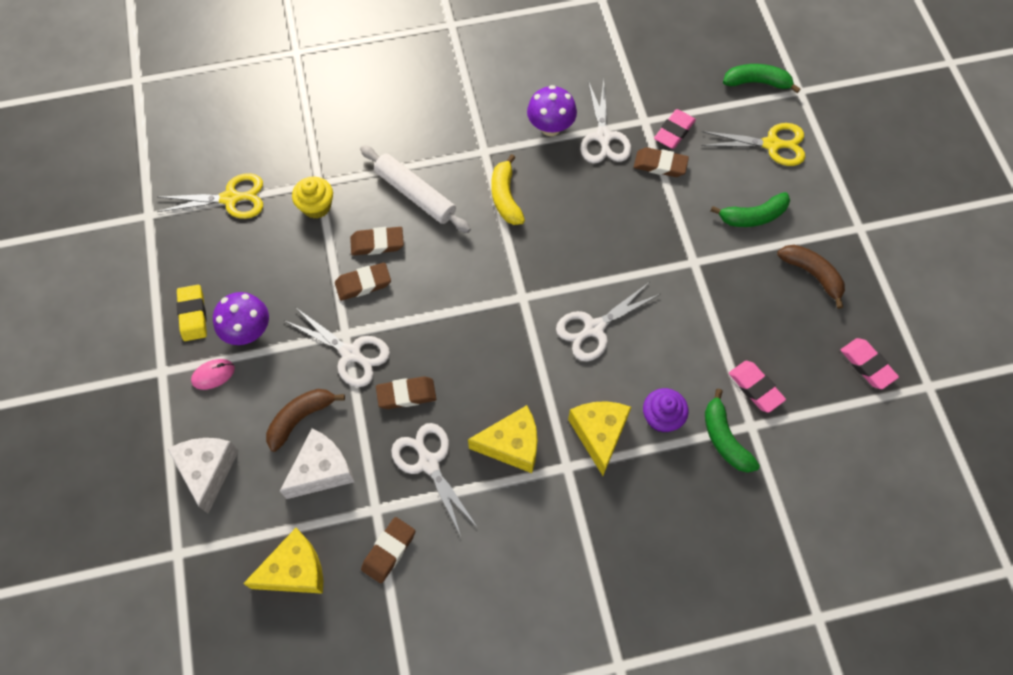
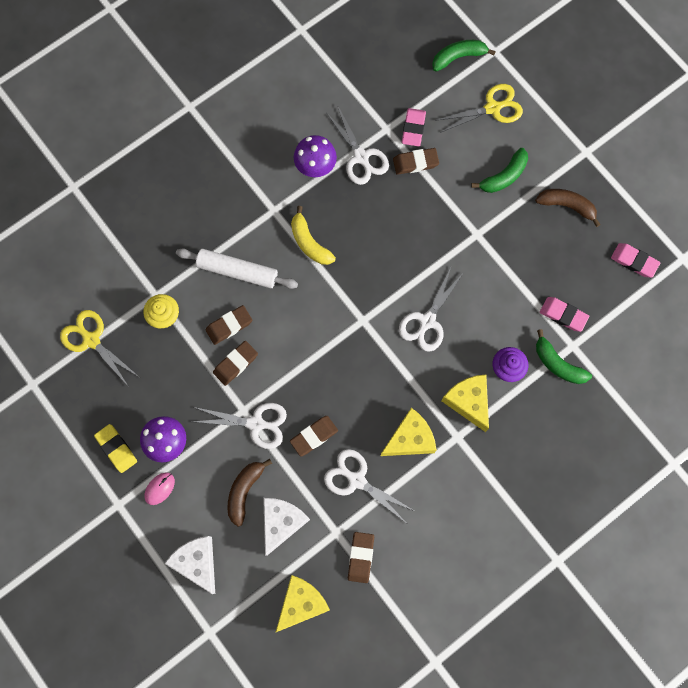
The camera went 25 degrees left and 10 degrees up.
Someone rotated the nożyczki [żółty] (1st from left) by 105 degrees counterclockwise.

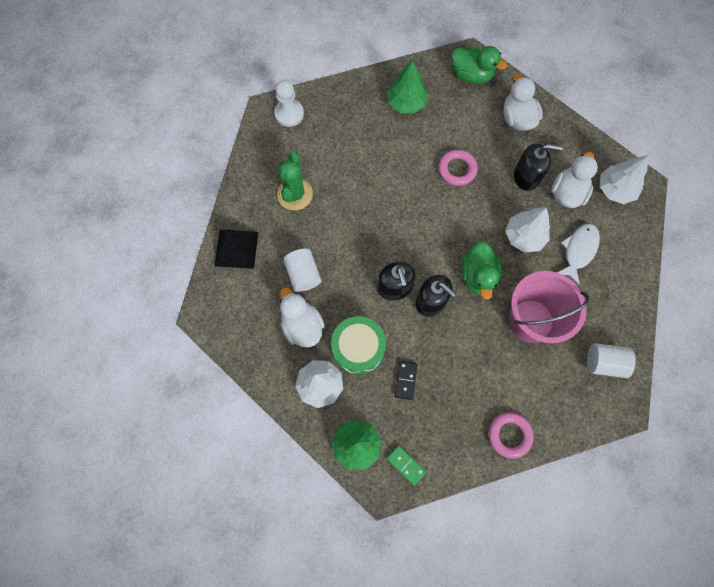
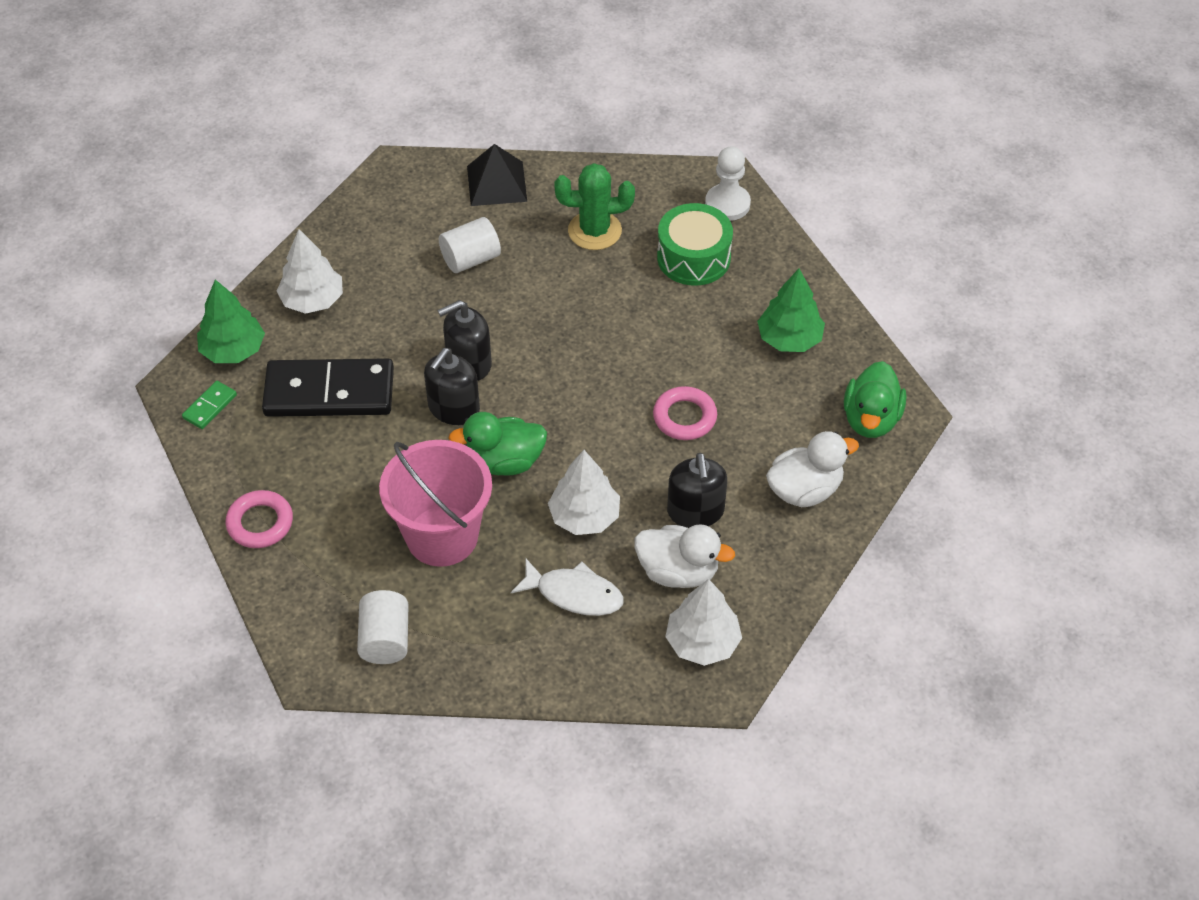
The camera went 80 degrees right and 20 degrees down.
Someone took away the kaczka [biały] (1st from left).
Someone carried the bęben [zielony].
Someone scaled the kostka domina [czarny] by 2.37.

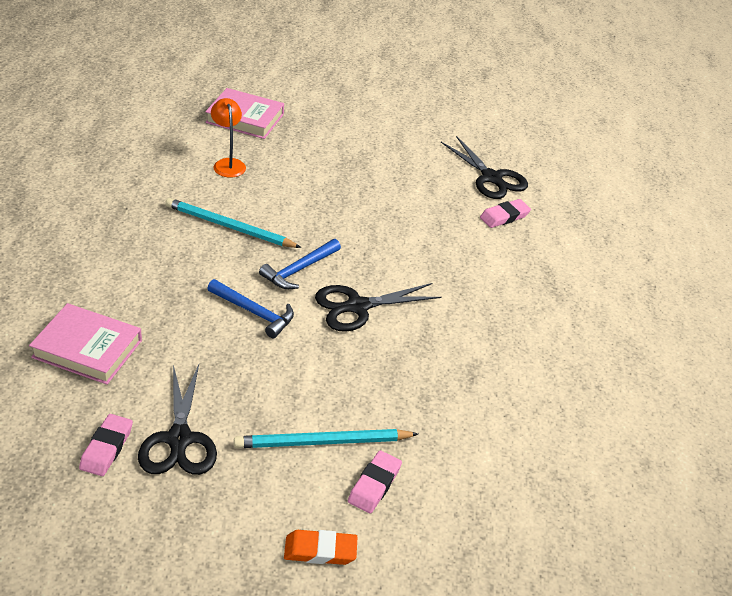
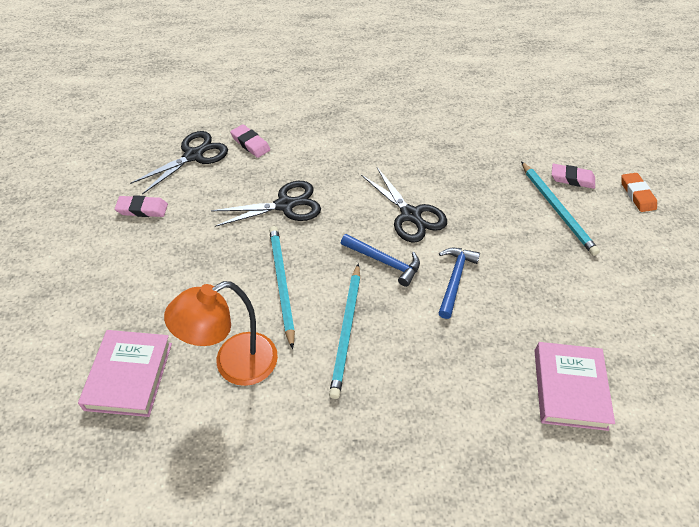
The camera went 100 degrees left and 10 degrees up.
Someone scaled the lampka [pomarańczowy] by 1.60.
Someone carried the nożyczki [czarny] (1st from left in the first image).
Someone carried the gumka do mazania [różowy] (1st from left).
Someone put down the ołówek [turkusowy] (1st from left).

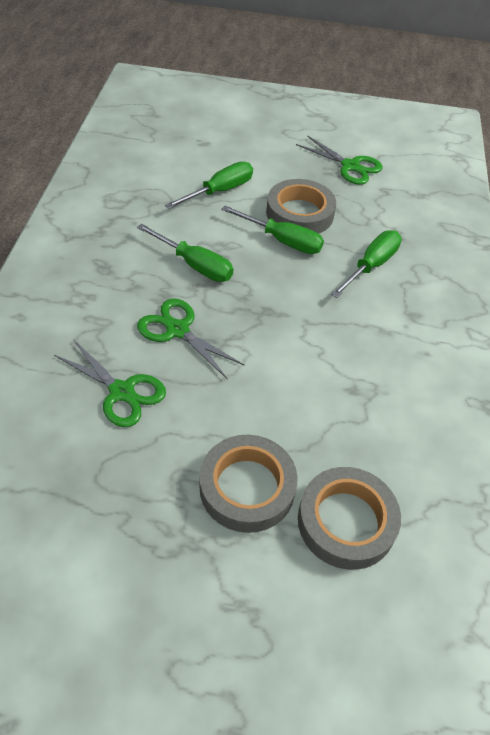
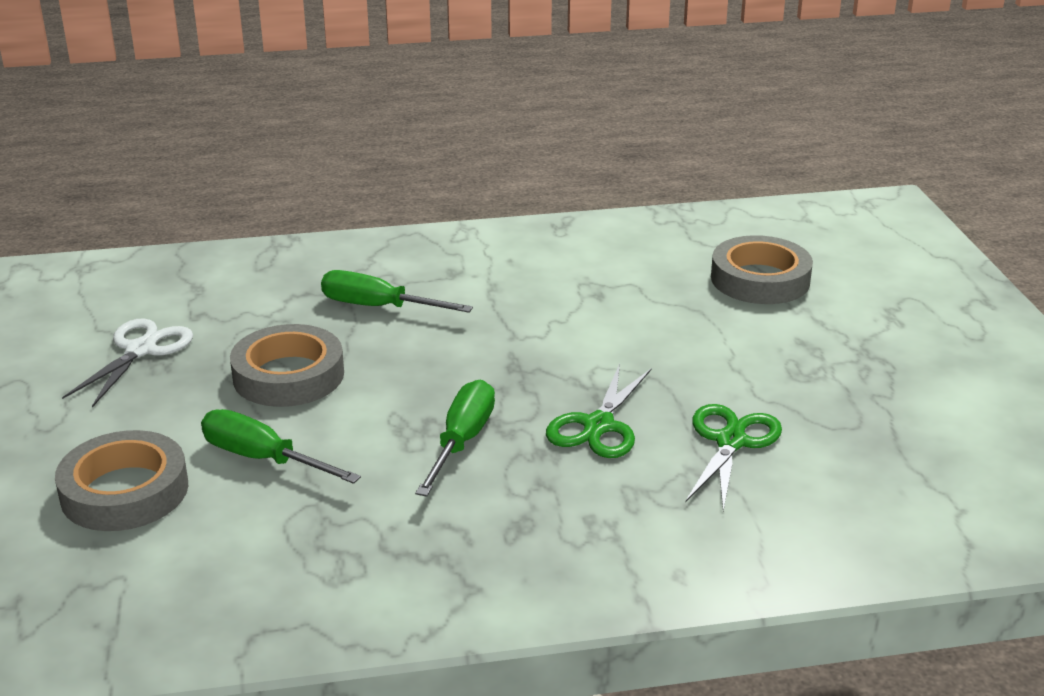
The camera went 105 degrees left and 20 degrees down.
Someone repainted the nożyczki [zielony] (3rd from left), which became the nożyczki [biały].
Someone took away the śrubokręt [zielony] (3rd from left).
Someone carried the taśma klejąca [szary] (1st from left).

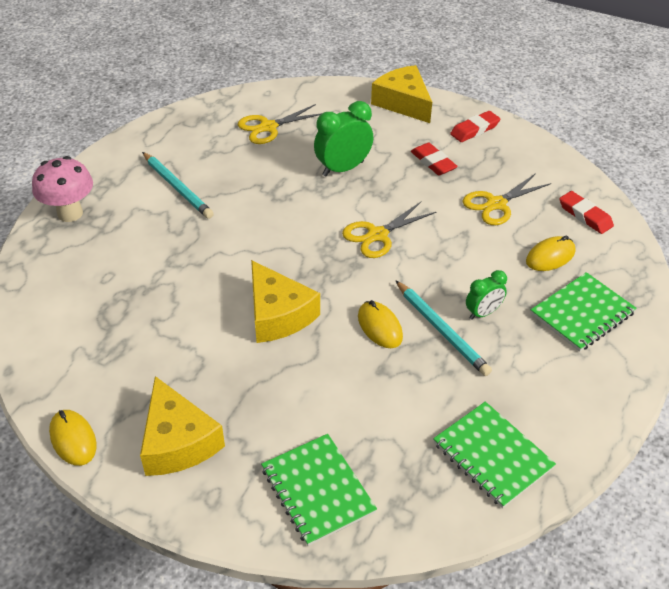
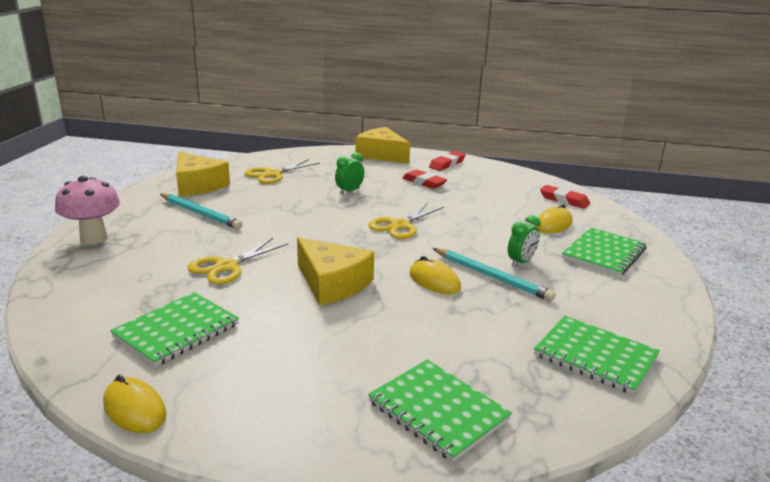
The camera went 15 degrees left and 20 degrees down.
Someone scaled the budzik [zielony] (1st from left) by 0.60.
Someone carried the nożyczki [żółty] (3rd from left in the first image).
Someone carried the ser [żółty] (1st from left).
Someone put down the zeszyt [zielony] (1st from left).

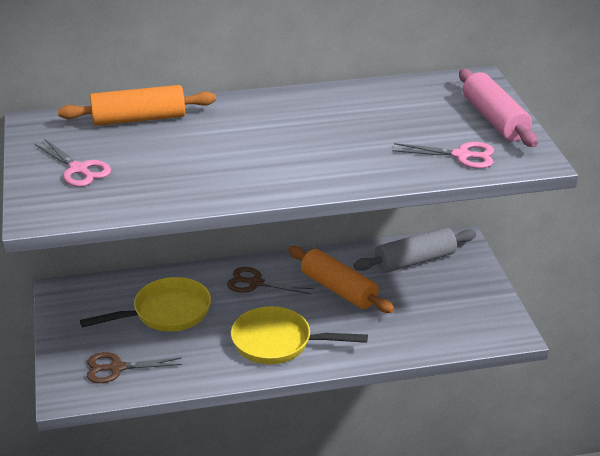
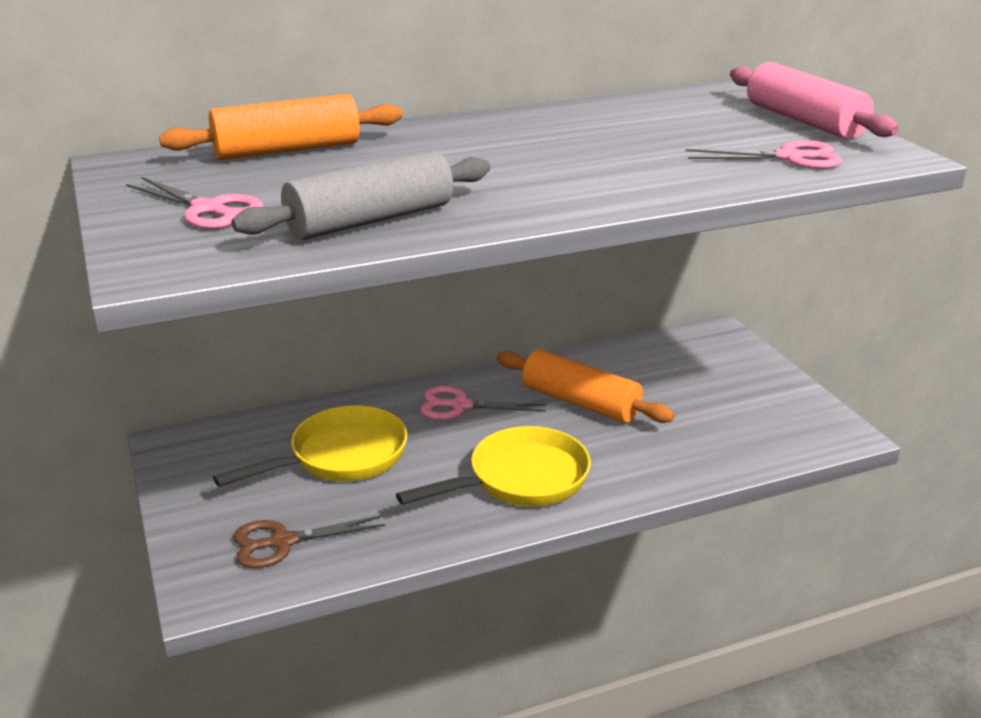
The camera went 10 degrees left and 5 degrees down.
Someone carried the wałek do ciasta [szary].
Someone repainted the nożyczki [brązowy] (2nd from left), which became the nożyczki [różowy] (2nd from left).
Someone rotated the patelnia [żółty] (2nd from left) by 150 degrees clockwise.

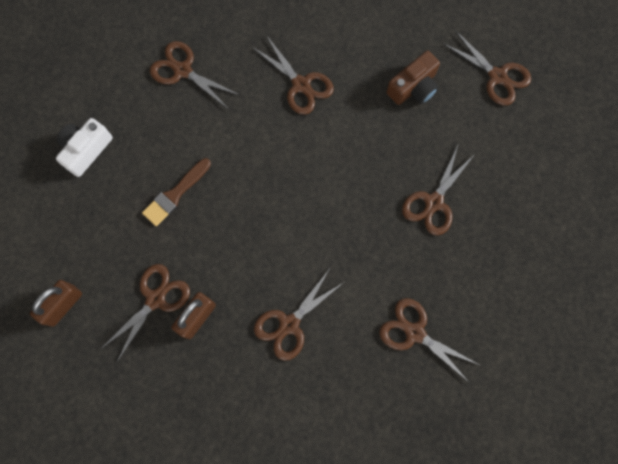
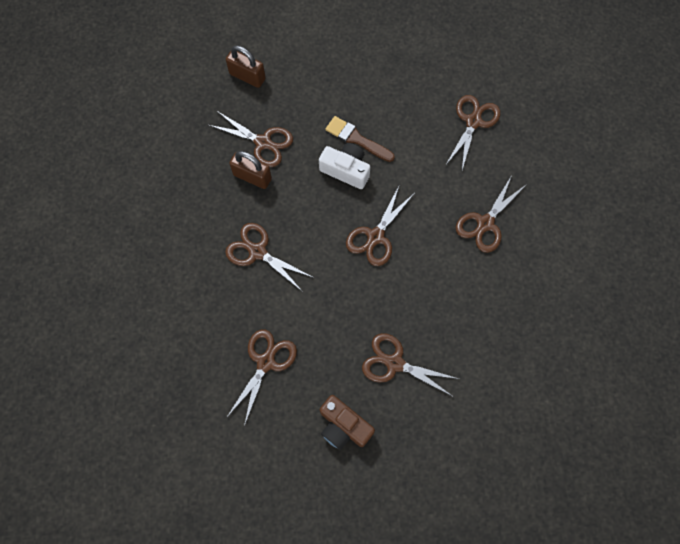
The camera went 80 degrees right and 5 degrees down.
Someone carried the nożyczki [brązowy] (7th from left in the first image).
Someone carried the aparat fotograficzny [brązowy].
Someone carried the aparat fotograficzny [biały].

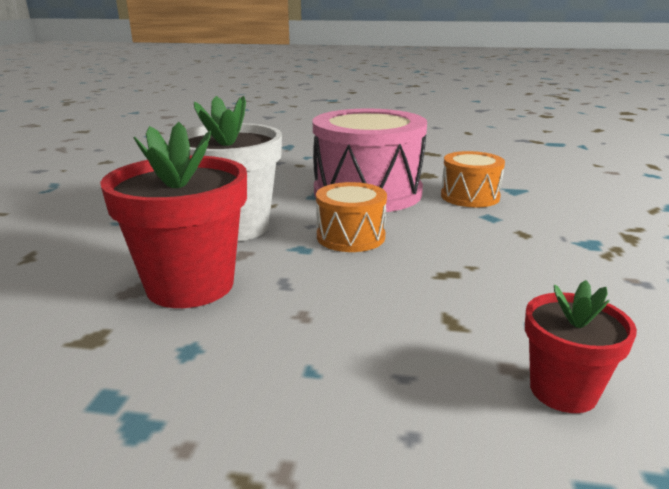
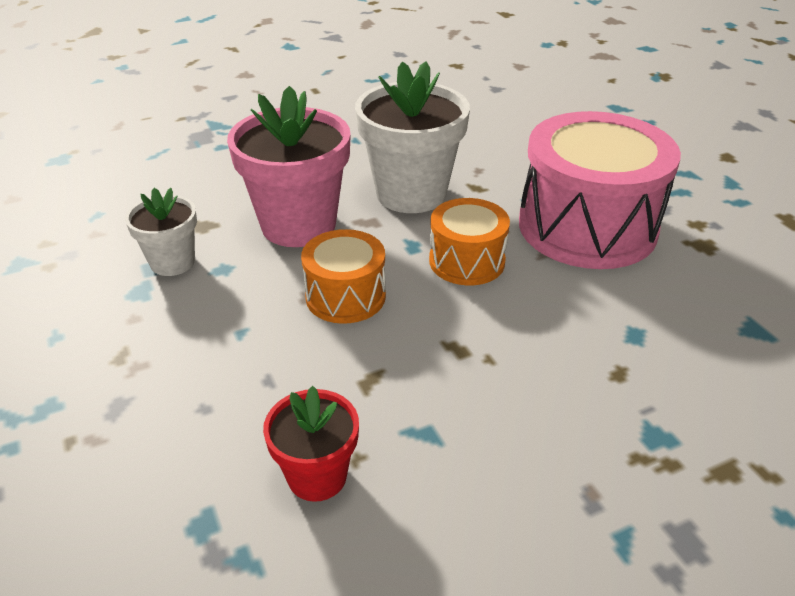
The camera went 55 degrees right and 15 degrees up.
Someone repainted the doniczka [czerwony] (1st from left), which became the doniczka [różowy].
Someone carried the bęben [pomarańczowy] (2nd from left in the first image).
Someone put down the doniczka [biały] (1st from left).

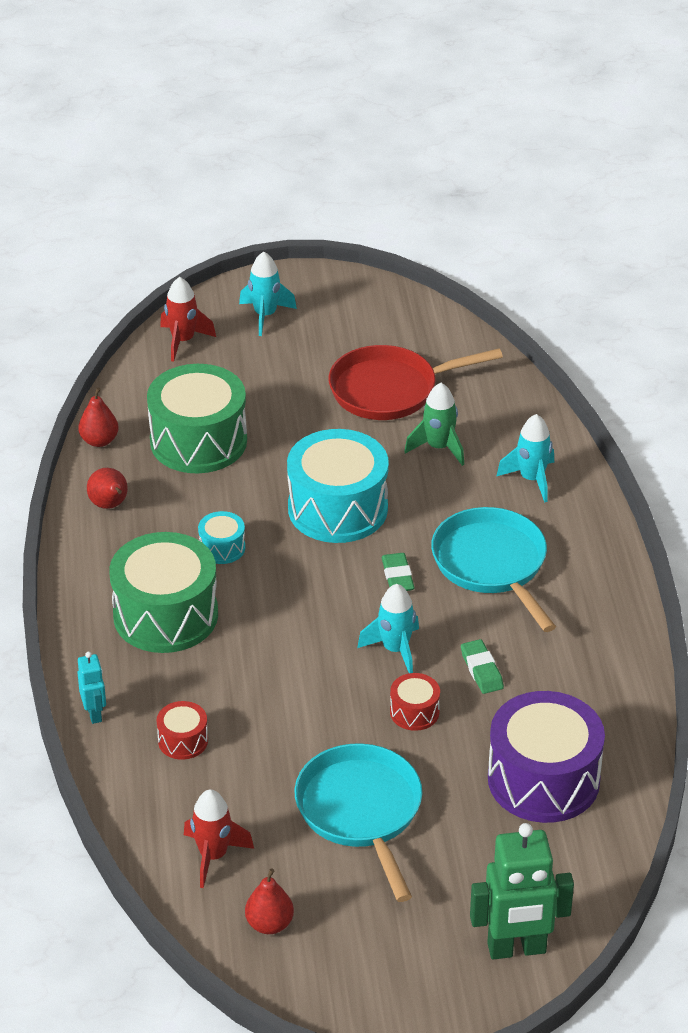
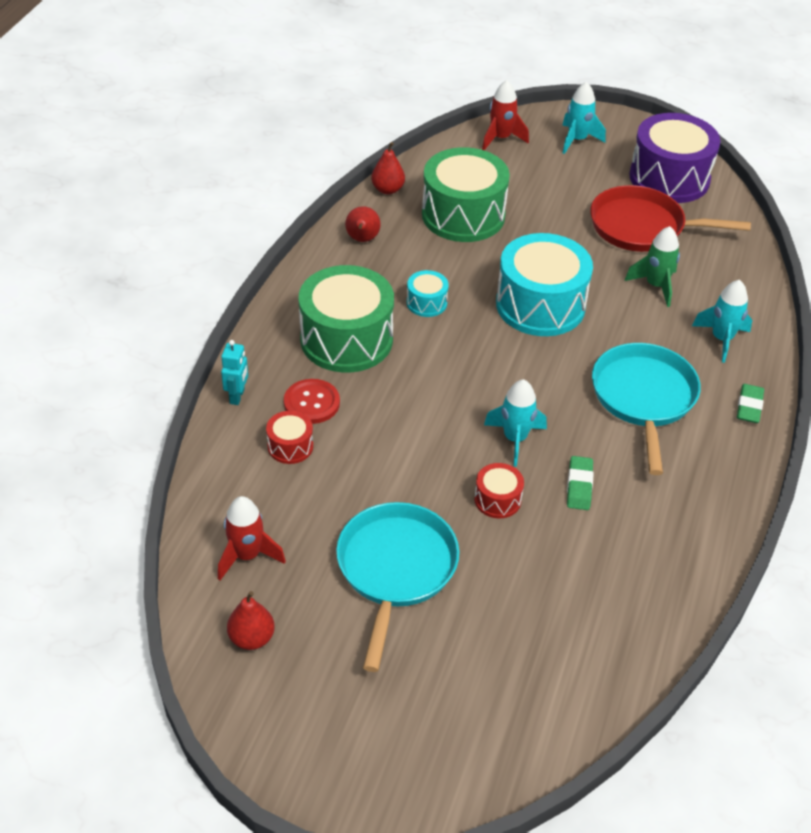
The camera went 25 degrees right and 5 degrees up.
Someone carried the gumka do mazania [zielony] (1st from left in the first image).
Someone carried the bęben [fioletowy].
Someone took away the robot [zielony].
Someone put down the guzik [czerwony].

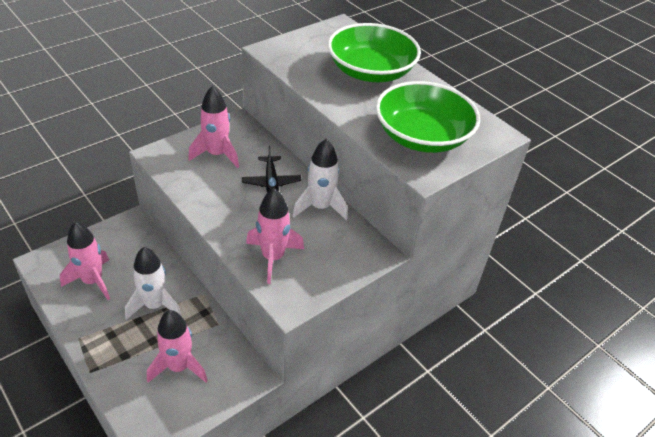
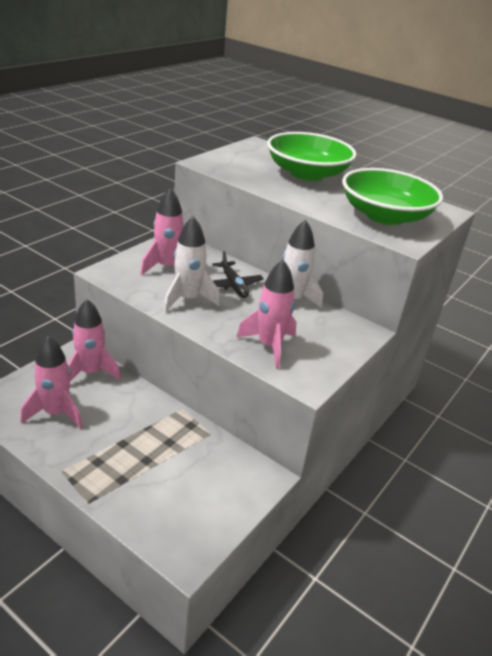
The camera went 15 degrees left and 10 degrees down.
Someone carried the rakieta [biały] (1st from left).
Someone carried the rakieta [różowy] (2nd from left).

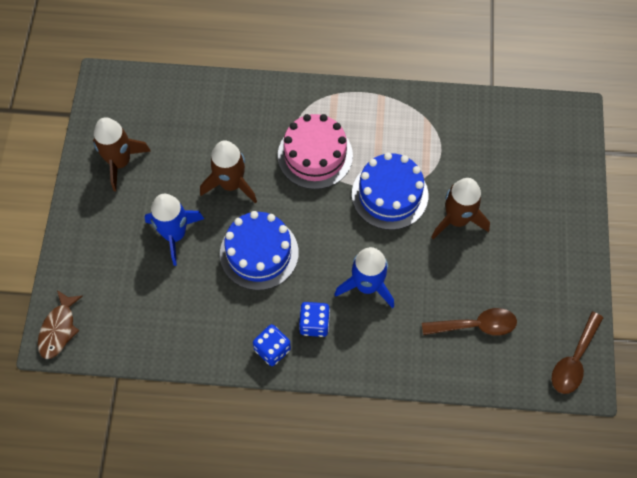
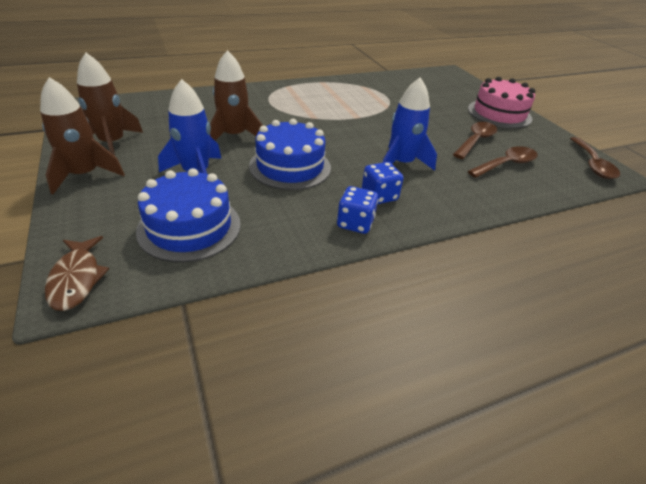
The camera went 30 degrees left and 25 degrees down.
Someone carried the tort [różowy].
Someone carried the tort [niebieski] (2nd from left in the first image).
Someone carried the rakieta [brązowy] (3rd from left in the first image).
Someone put down the łyżka [brązowy] (1st from left).

